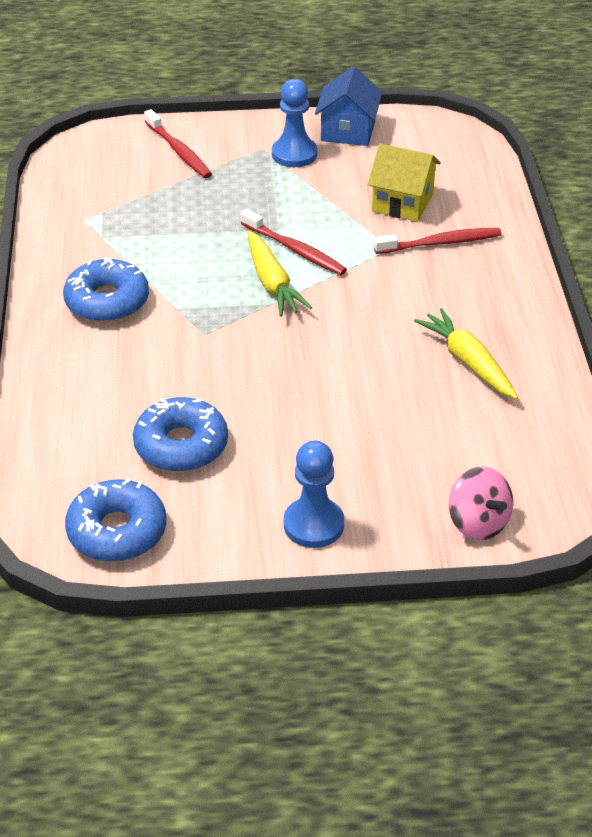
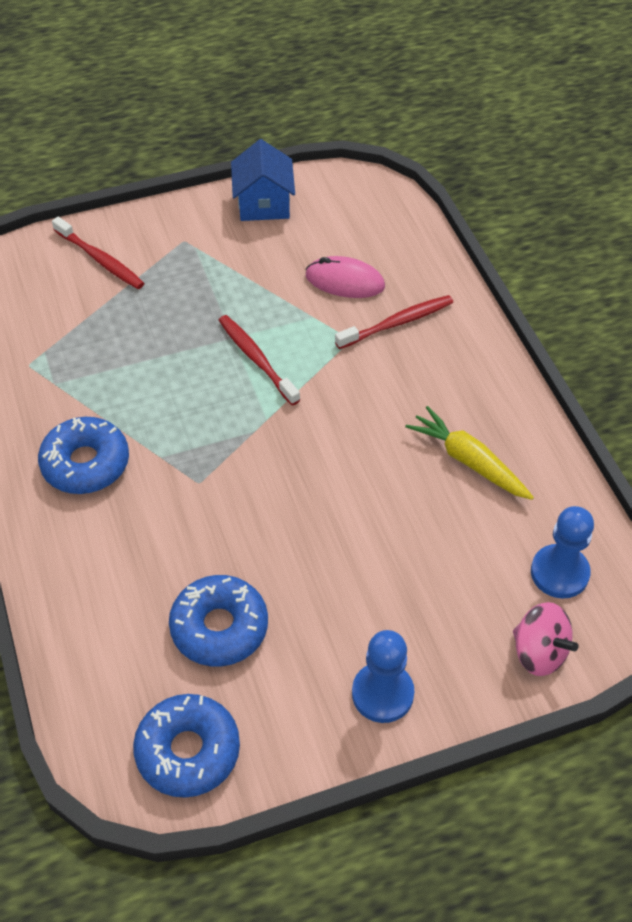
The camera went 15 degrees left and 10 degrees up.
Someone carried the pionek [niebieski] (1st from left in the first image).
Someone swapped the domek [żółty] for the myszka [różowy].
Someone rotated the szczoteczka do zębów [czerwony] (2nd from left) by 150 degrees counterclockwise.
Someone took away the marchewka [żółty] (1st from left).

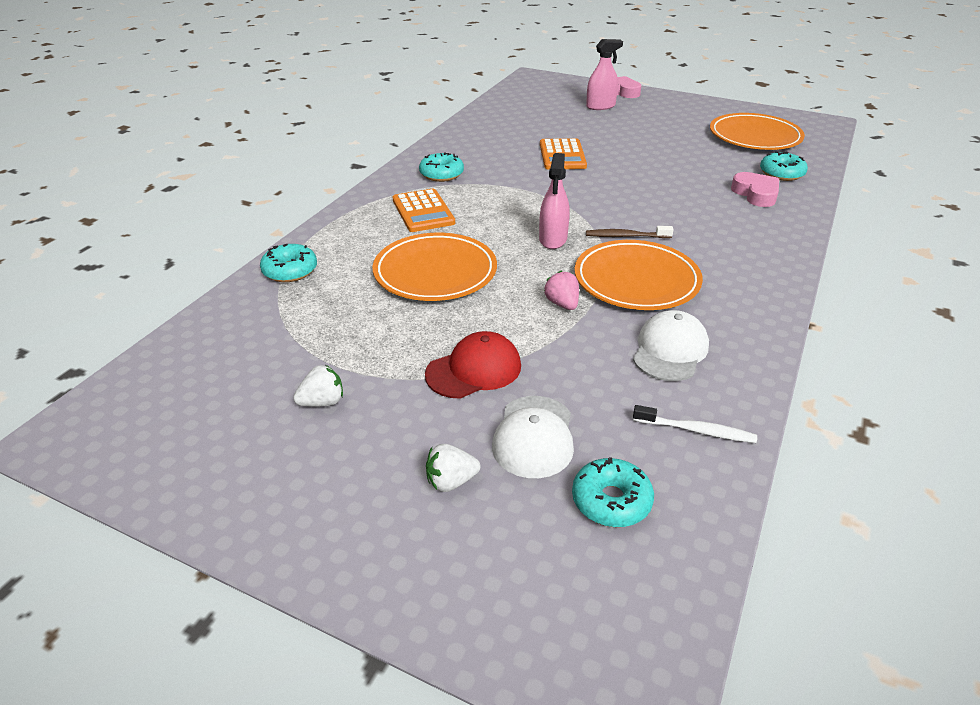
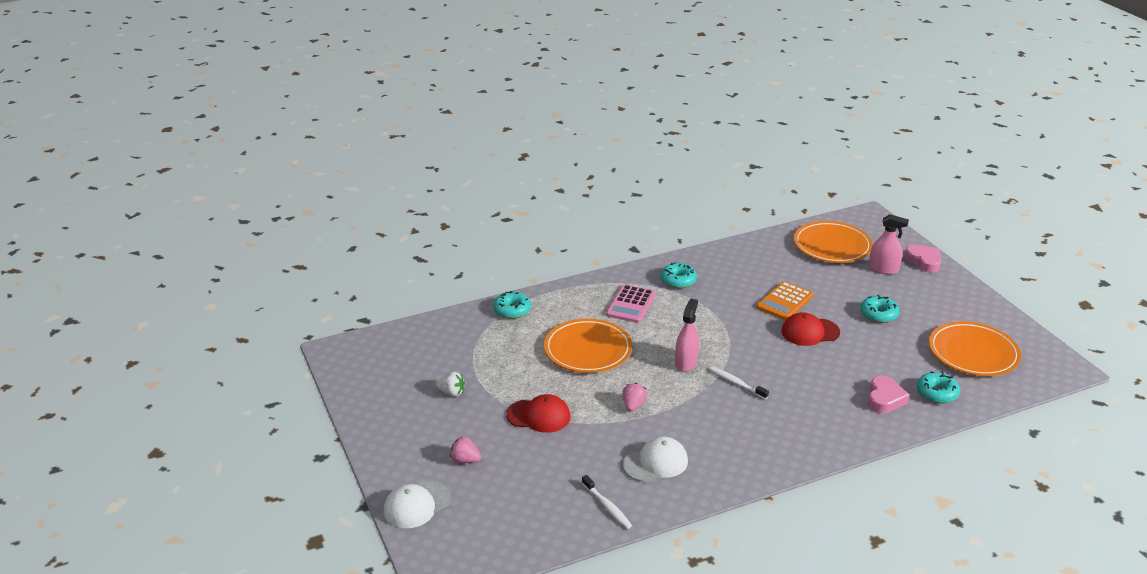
The camera went 40 degrees right and 5 degrees down.
Someone rotated the spryskiwacz [różowy] (1st from left) by 150 degrees clockwise.
Someone repainted the kalkulator [pomarańczowy] (1st from left), which became the kalkulator [różowy].
Someone repainted the szczoteczka do zębów [brązowy], which became the szczoteczka do zębów [biały] (2nd from left).
Someone carried the talerz [pomarańczowy] (2nd from left).
Someone carried the czapka [biały] (1st from left).
Someone repainted the truskawka [biały] (2nd from left), which became the truskawka [różowy] (1st from left).
Someone carried the donut [turkusowy] (3rd from left).
Someone put down the czapka [czerwony] (2nd from left).

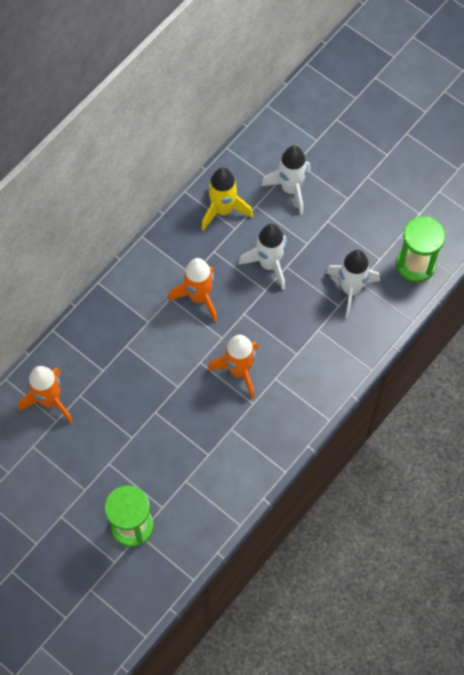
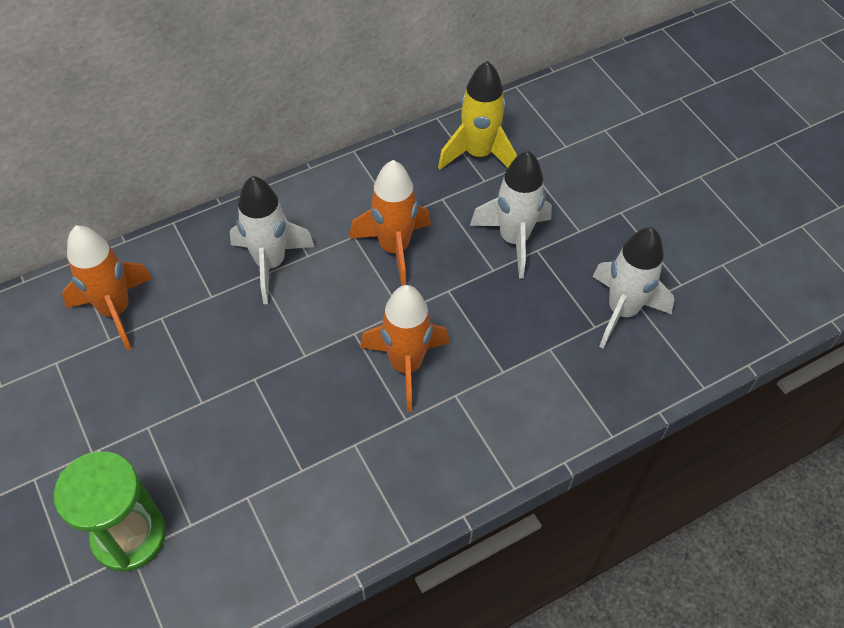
The camera went 20 degrees right and 10 degrees down.
Someone carried the rakieta [biały] (2nd from left in the first image).
Someone took away the klepsydra [zielony] (2nd from left).

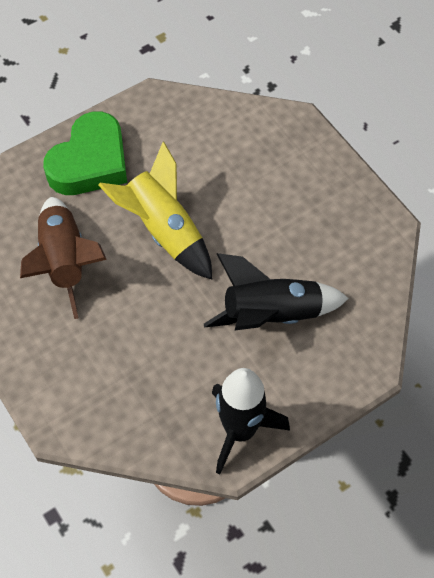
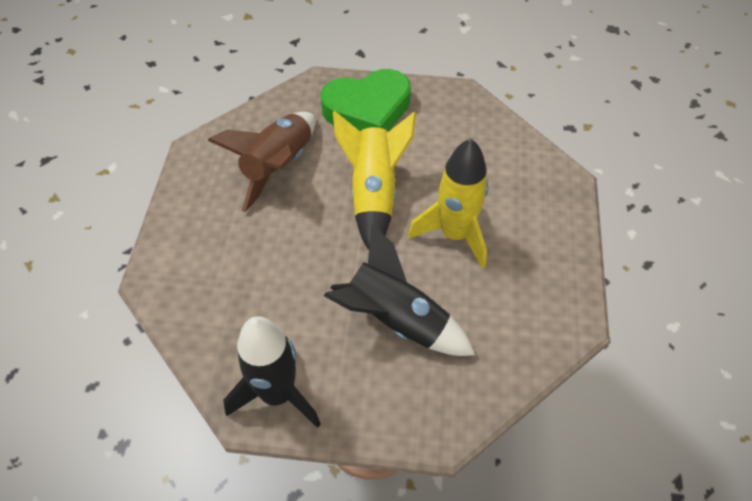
The camera went 40 degrees right and 5 degrees down.
Someone put down the rakieta [żółty] (2nd from left).

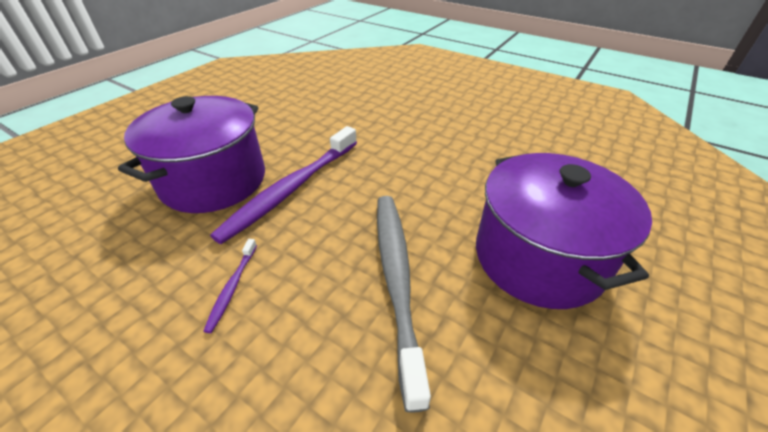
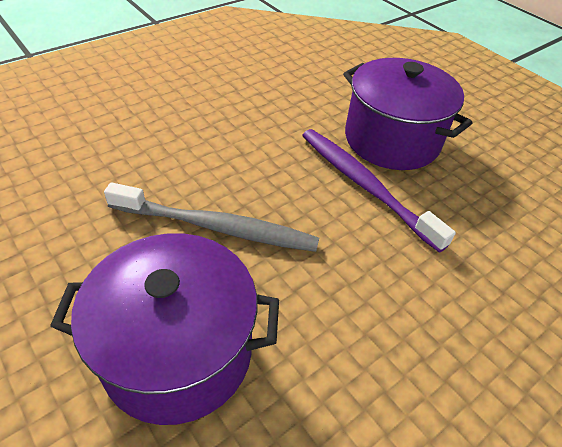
The camera went 105 degrees right and 5 degrees up.
Someone took away the szczoteczka do zębów [fioletowy] (1st from left).

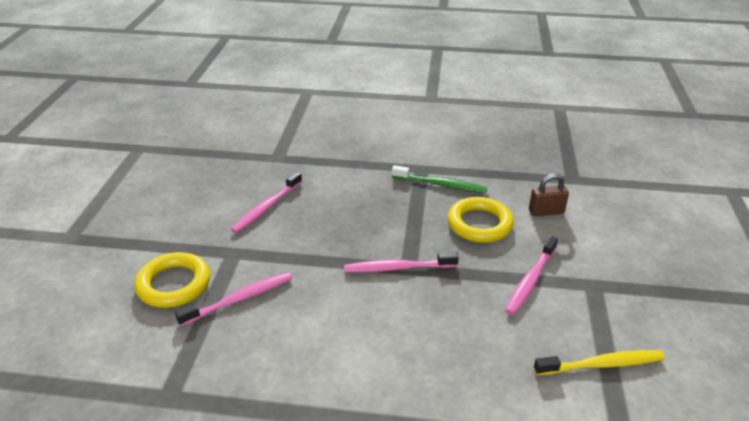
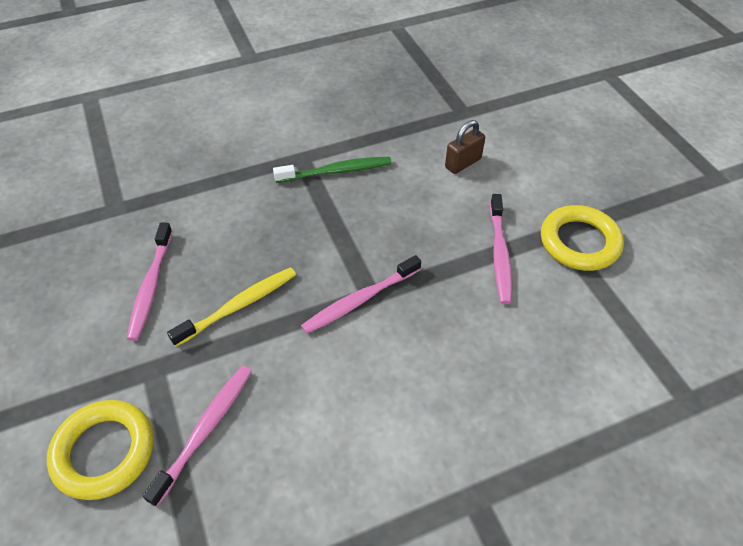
The camera went 30 degrees left and 15 degrees up.
Someone carried the pierścień [żółty] (2nd from left).
Someone carried the szczoteczka do zębów [żółty].

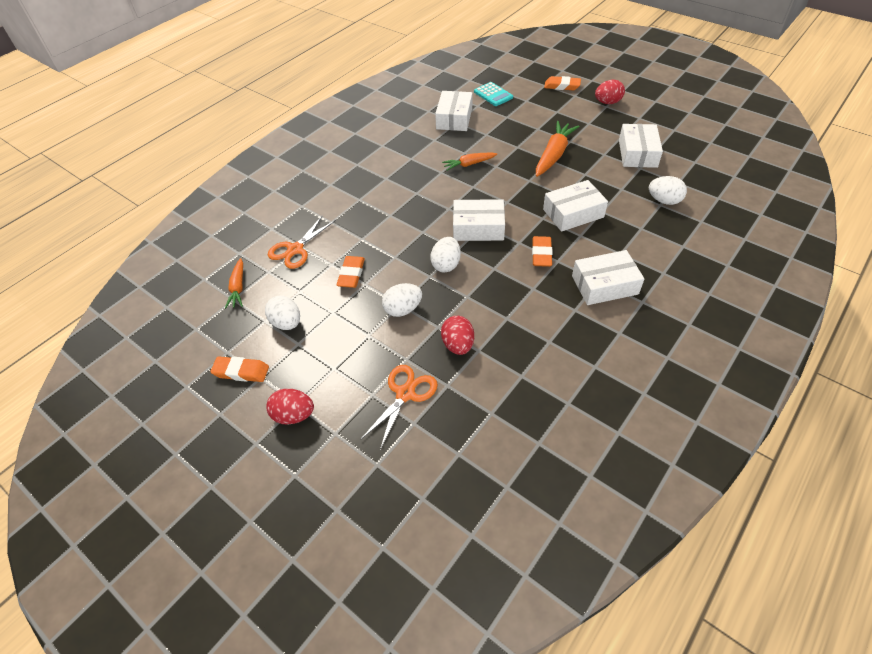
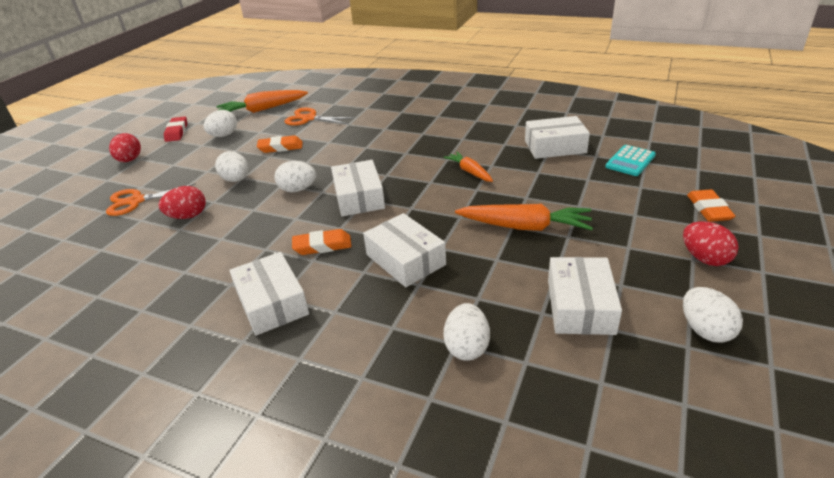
The camera went 75 degrees right and 15 degrees down.
Someone rotated the pudełko [biały] (5th from left) by 75 degrees counterclockwise.
Someone scaled the marchewka [pomarańczowy] (1st from left) by 1.67.
Someone repainted the gumka do mazania [pomarańczowy] (1st from left), which became the gumka do mazania [czerwony].
Someone rotated the nożyczki [pomarańczowy] (2nd from left in the first image) by 150 degrees clockwise.
Someone put down the jajko [biały] (5th from left).

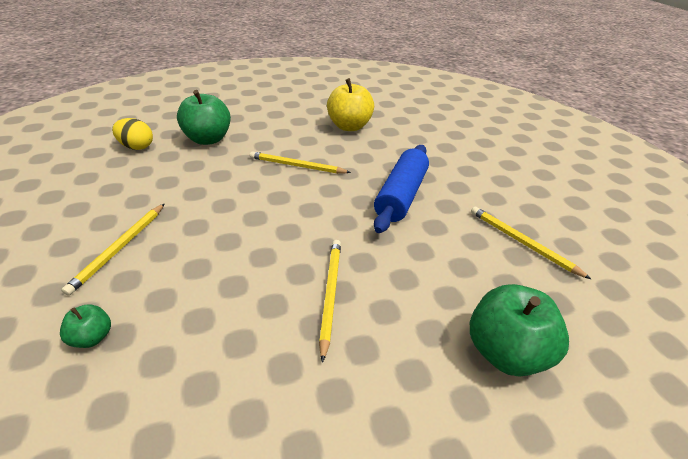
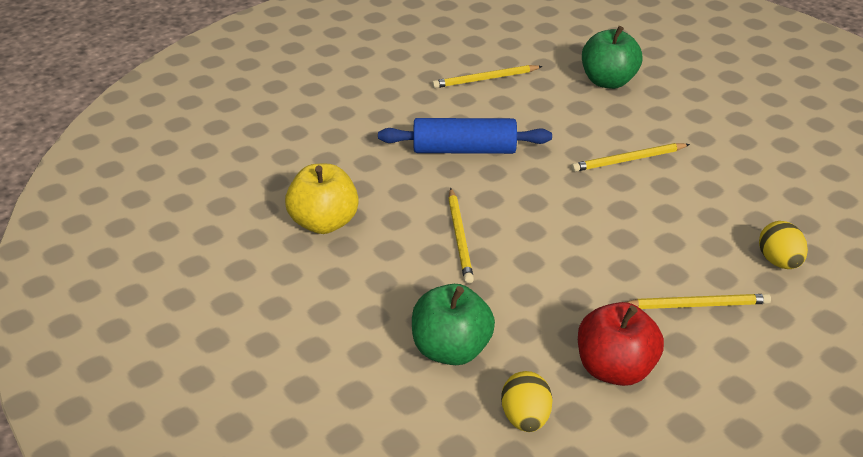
The camera went 110 degrees left and 0 degrees up.
Someone rotated the ołówek [żółty] (4th from left in the first image) by 45 degrees clockwise.
Someone swapped the jabłko [zielony] (1st from left) for the jajko [żółty] (2nd from left).
Someone put down the jabłko [czerwony].

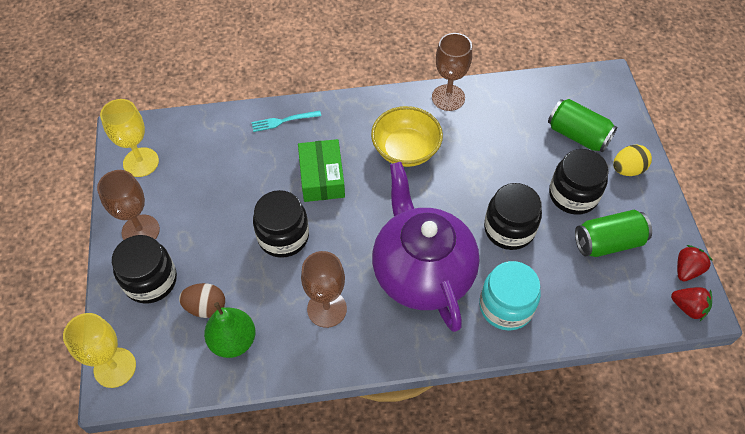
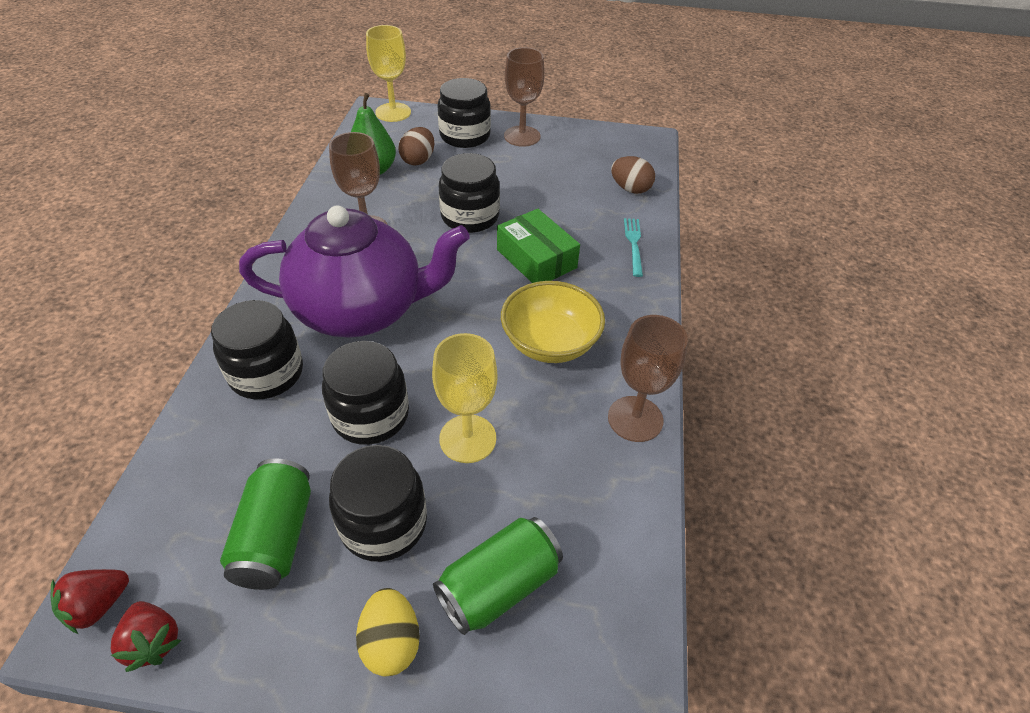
The camera went 105 degrees right and 10 degrees down.
Someone carried the kielich [żółty] (2nd from left).
Someone rotated the pudełko [zielony] by 45 degrees clockwise.
Someone repainted the słoik [turkusowy], which became the słoik [czarny] (1st from left).
Someone put down the jajko [brązowy] (2nd from left).

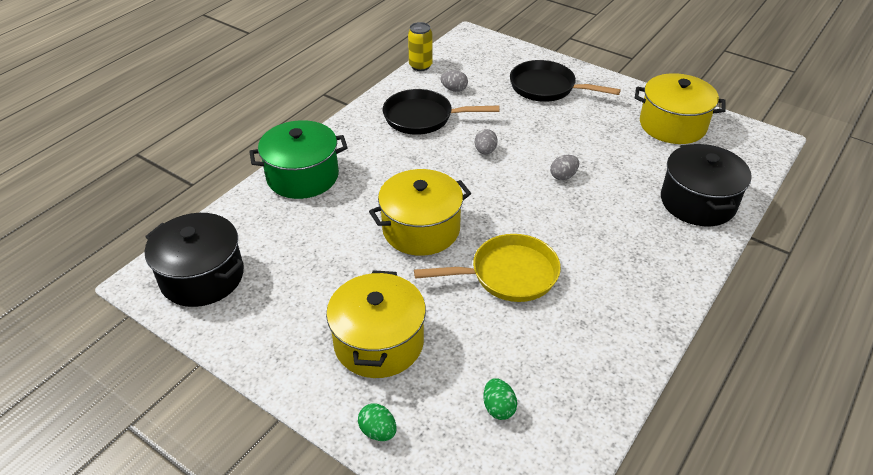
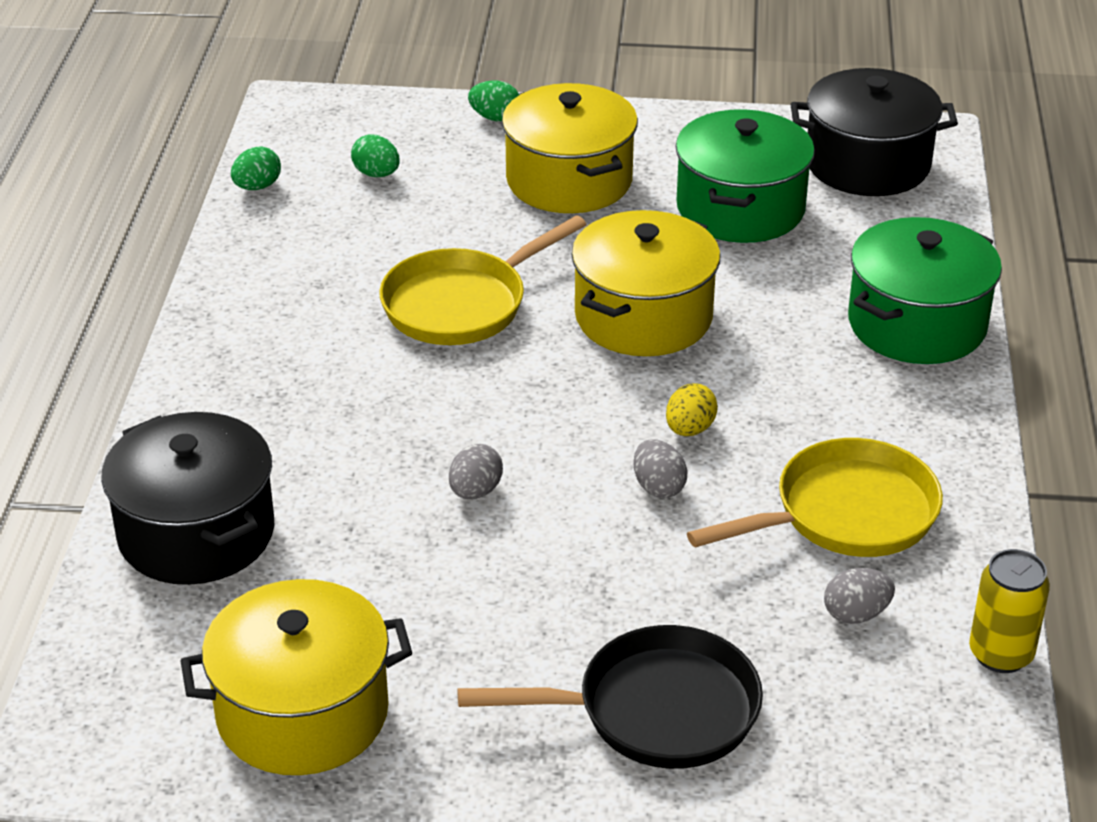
The camera went 150 degrees right and 5 degrees down.
Someone repainted the patelnia [czarny] (1st from left), which became the patelnia [żółty] (2nd from left).
Someone put down the garnek [zielony] (1st from left).
Someone put down the jajko [zielony] (1st from left).
Someone put down the jajko [żółty].

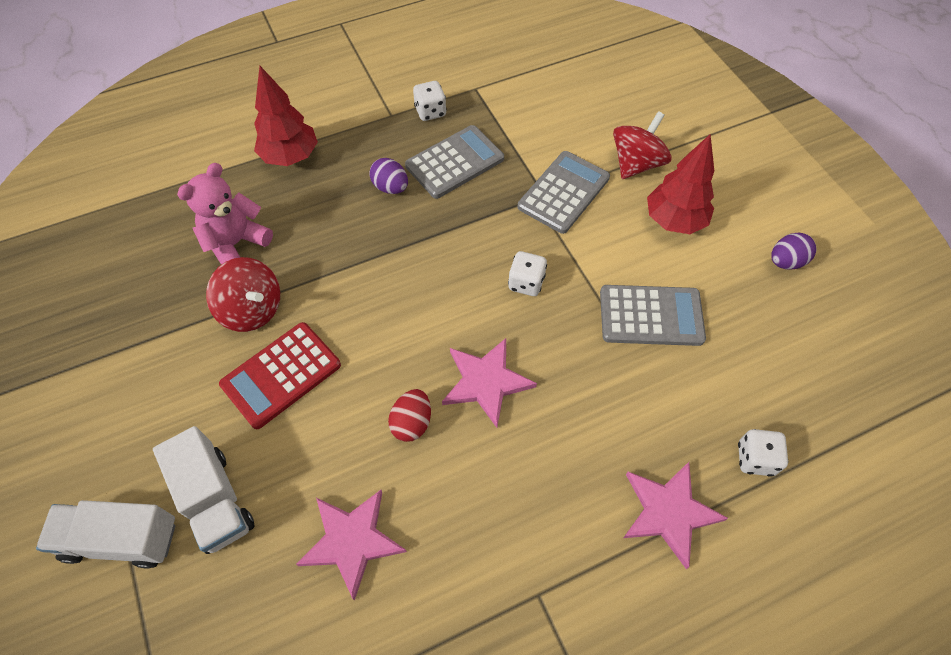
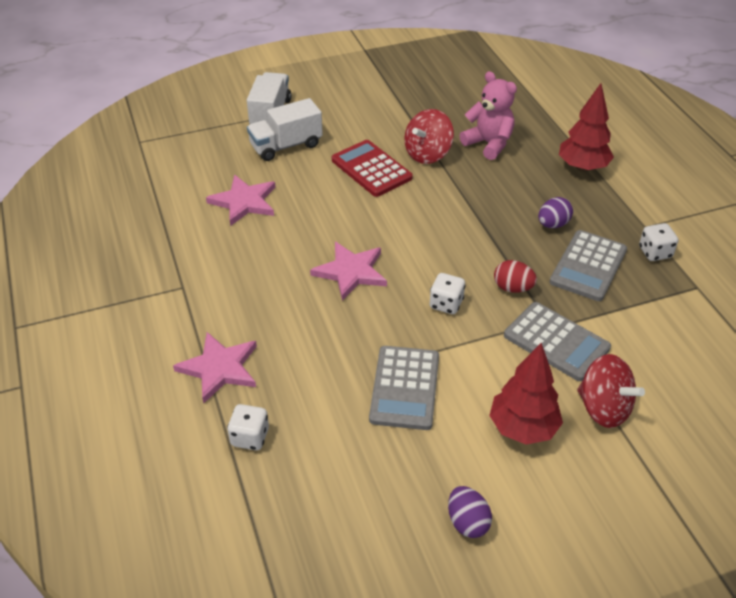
The camera went 95 degrees right and 15 degrees down.
Someone rotated the kalkulator [szary] (1st from left in the first image) by 60 degrees clockwise.
Someone carried the jajko [czerwony].

